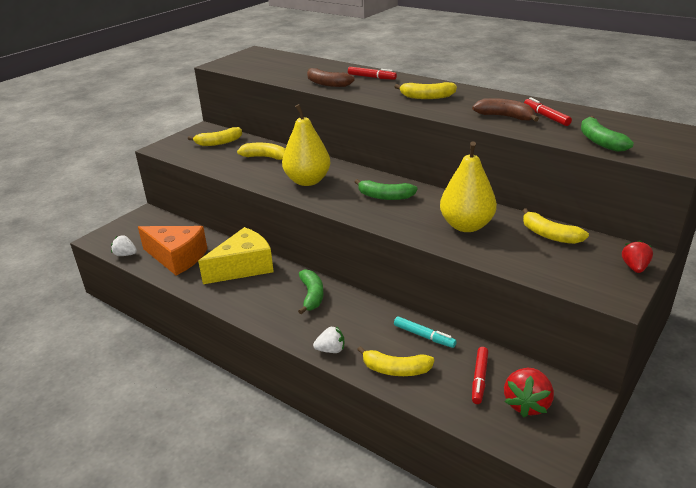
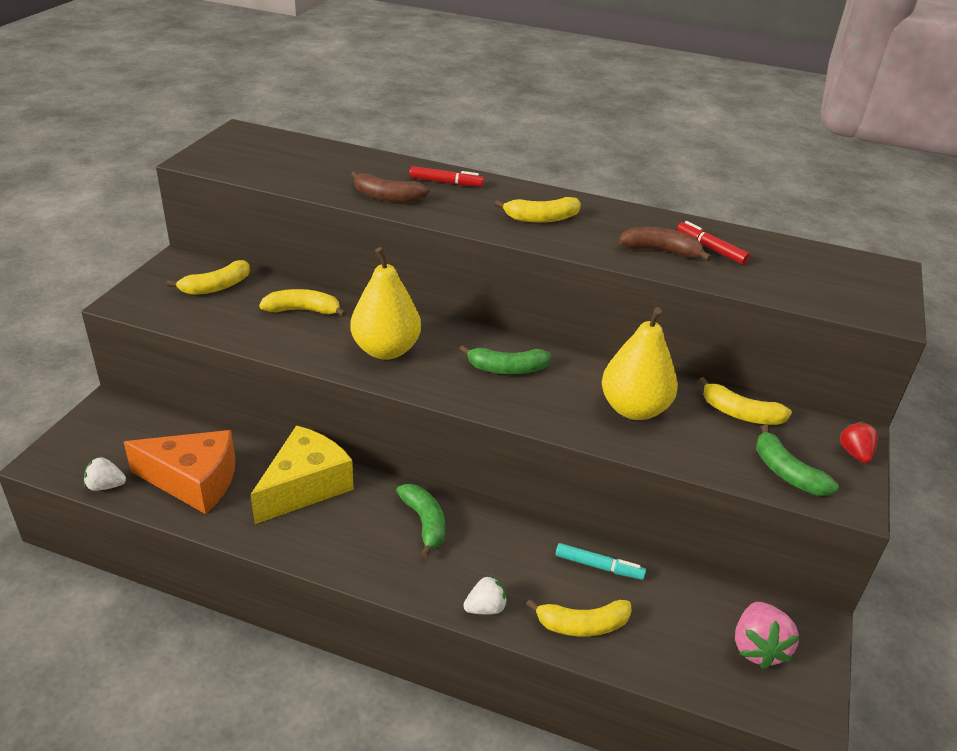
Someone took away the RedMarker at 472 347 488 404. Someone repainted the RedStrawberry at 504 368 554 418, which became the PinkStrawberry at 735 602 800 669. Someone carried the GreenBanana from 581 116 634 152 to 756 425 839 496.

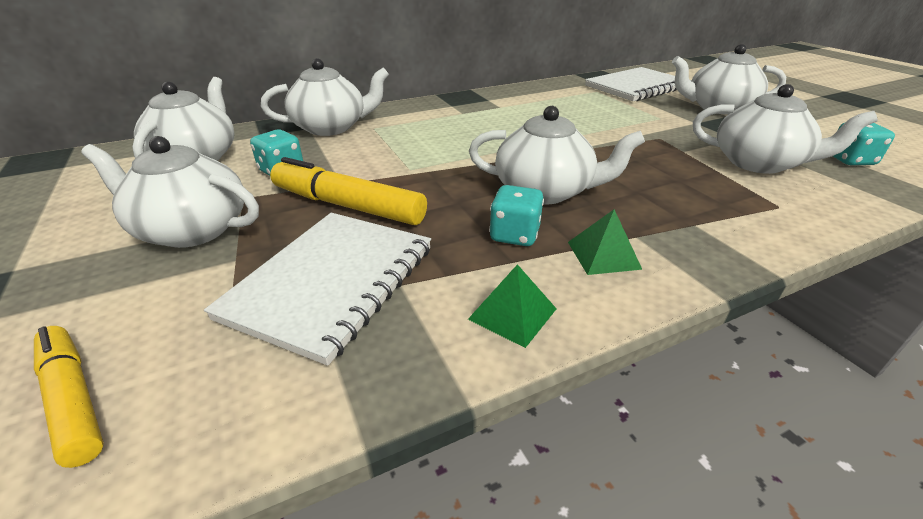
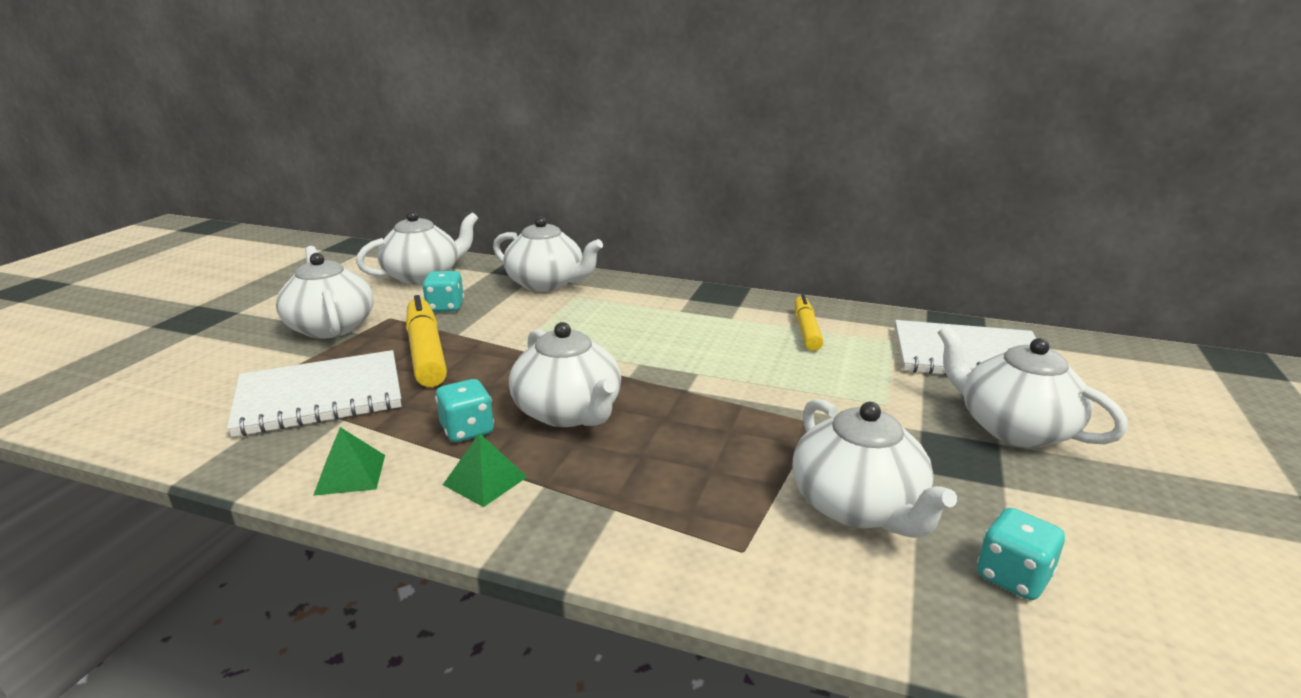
Someone carried the YellowMarker from 34 326 104 468 to 794 294 824 351.

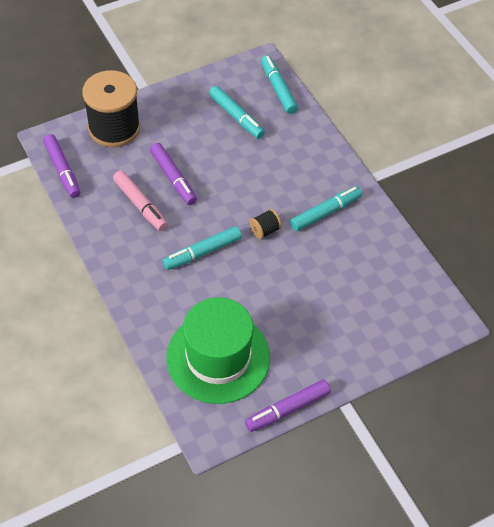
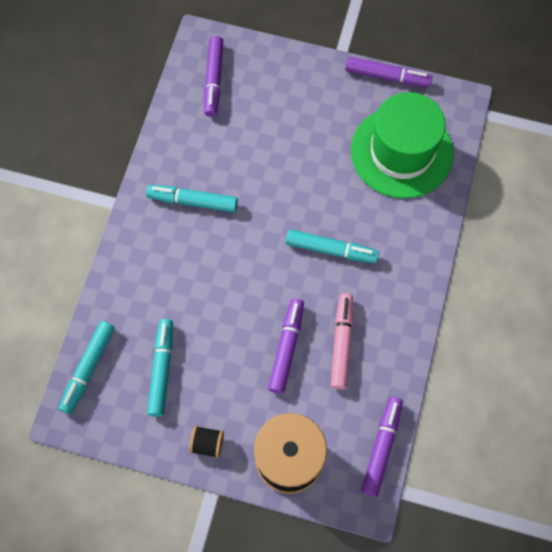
Someone carried the BlackSpool from 250 209 282 239 to 189 426 224 458. Someone put down the PurpleMarker at 204 36 223 117.

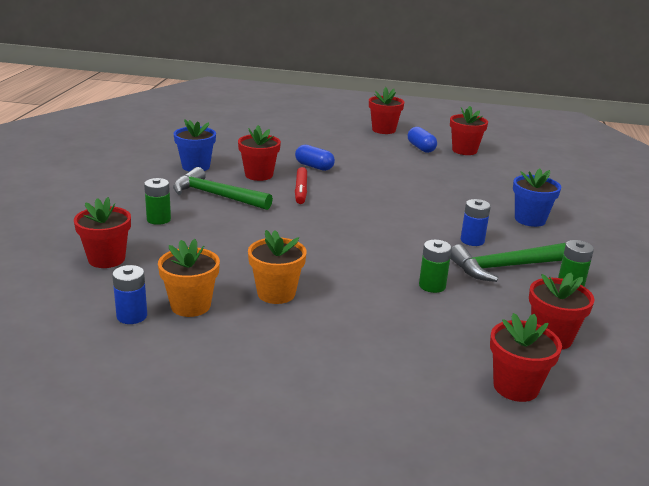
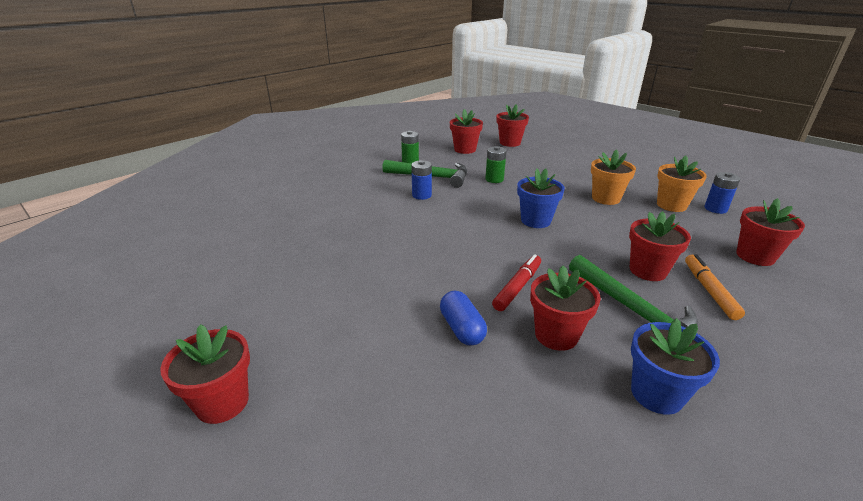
Someone swapped the GreenBattery at 144 178 171 225 for the OrangeMarker at 685 254 745 320. Someone took away the BlueCapsule at 408 127 437 153. Someone carried the RedFlowerPot from 450 106 488 155 to 629 211 691 281. Someone carried the BlueFlowerPot from 513 169 561 227 to 517 168 565 228.

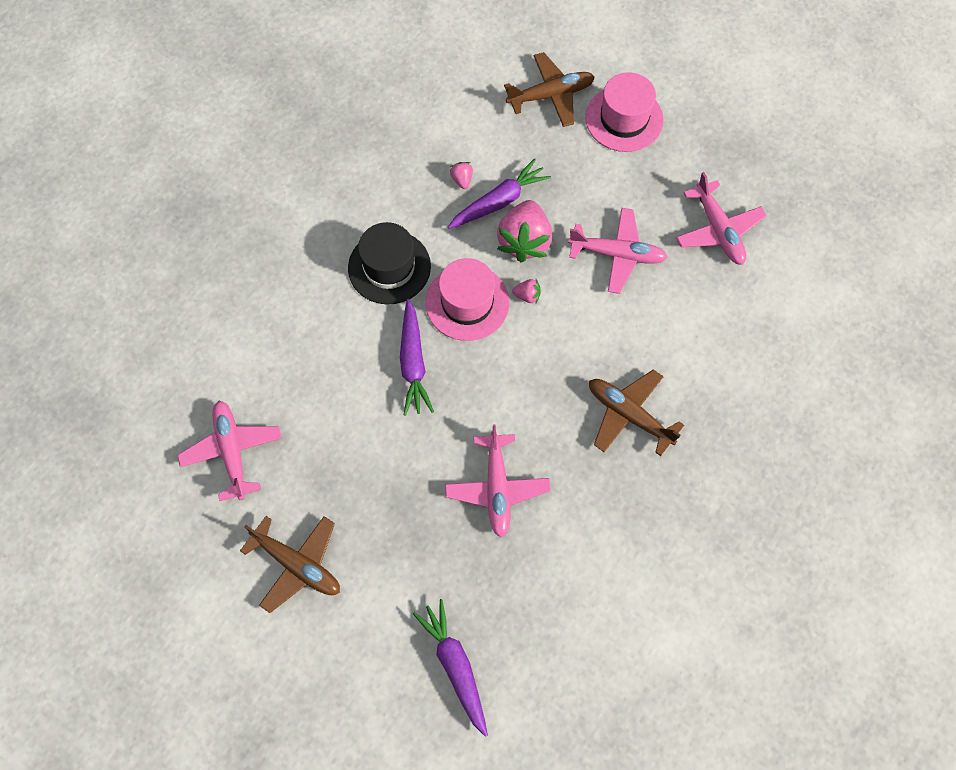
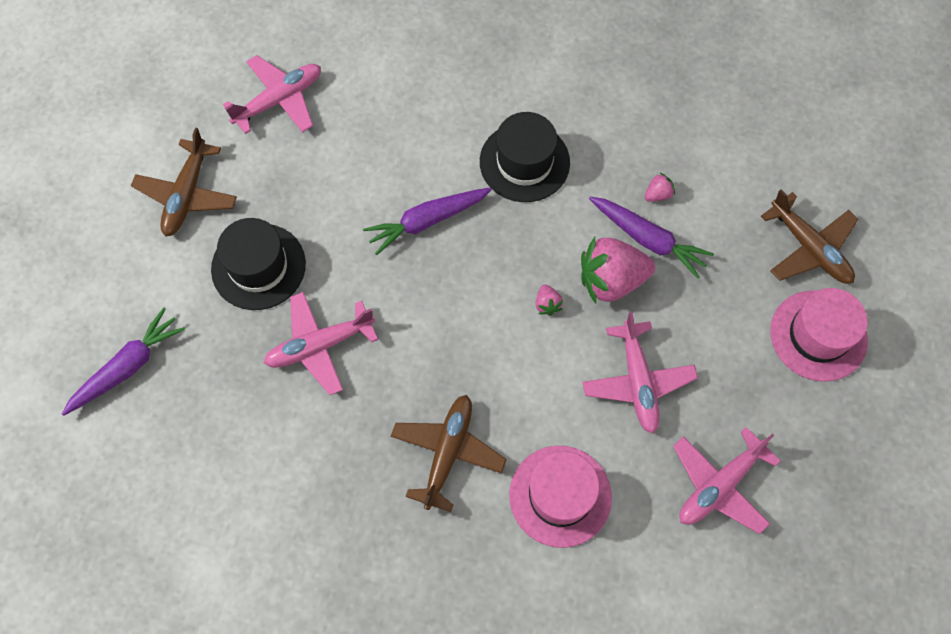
Someone carried the PinkHat from 425 258 509 341 to 509 446 612 548. Someone put down the BlackHat at 211 218 306 310.

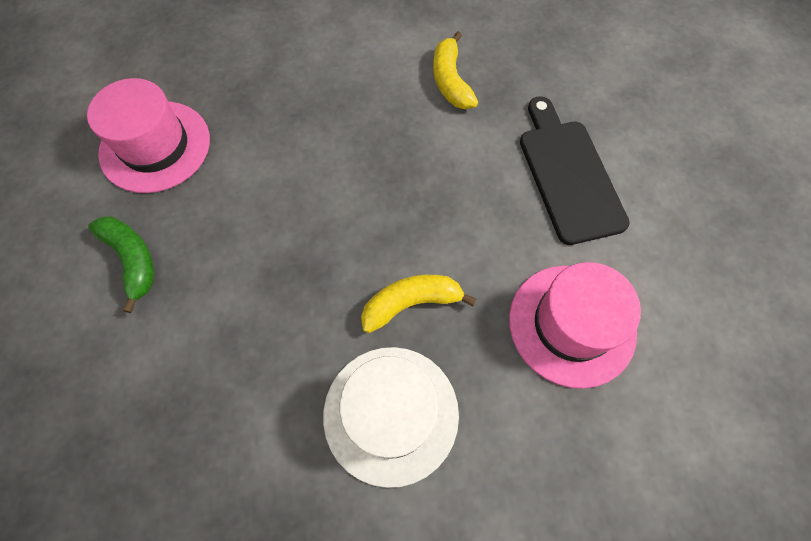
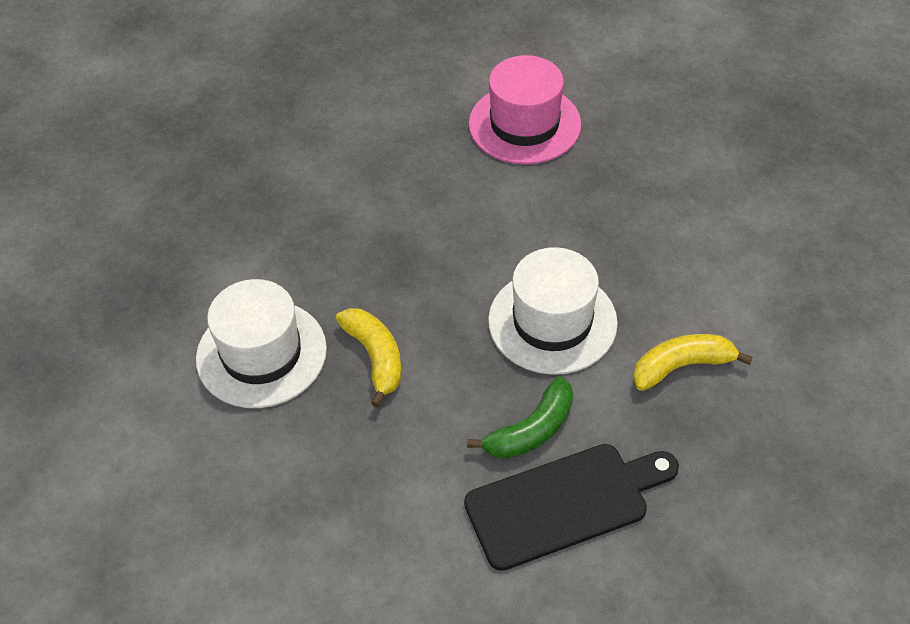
Someone carried the GreenBanana from 88 216 154 313 to 467 376 573 459. Someone took away the PinkHat at 509 262 641 389. Someone put down the WhiteHat at 488 247 618 375.

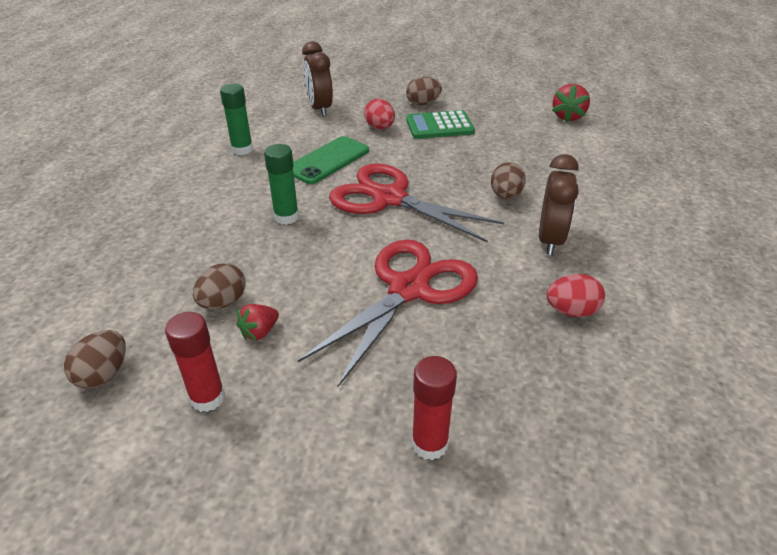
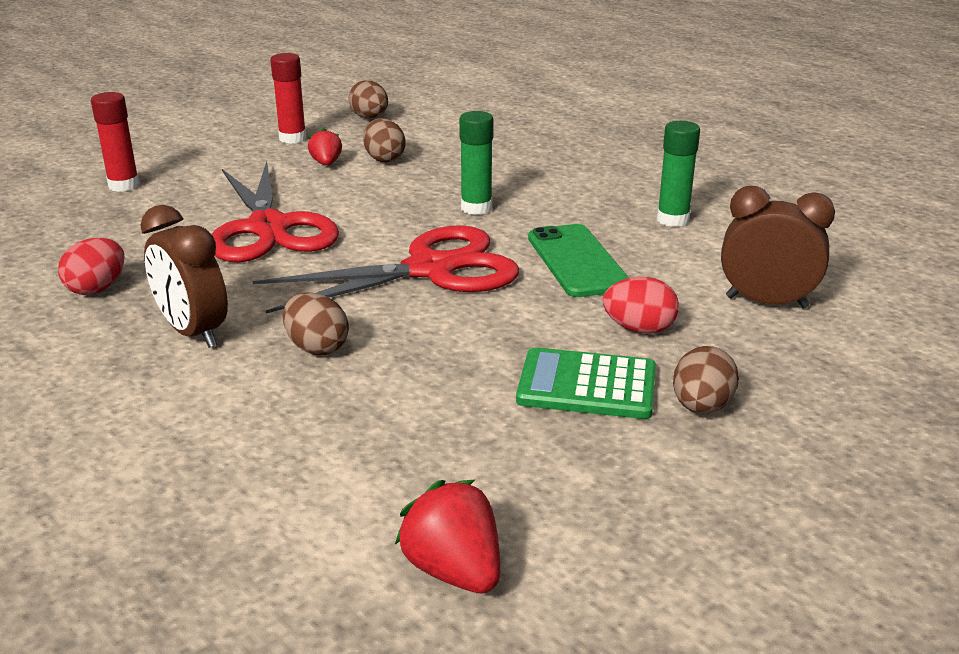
Someone rotated the GreenCalculator at 406 110 475 139 by 105 degrees counterclockwise.

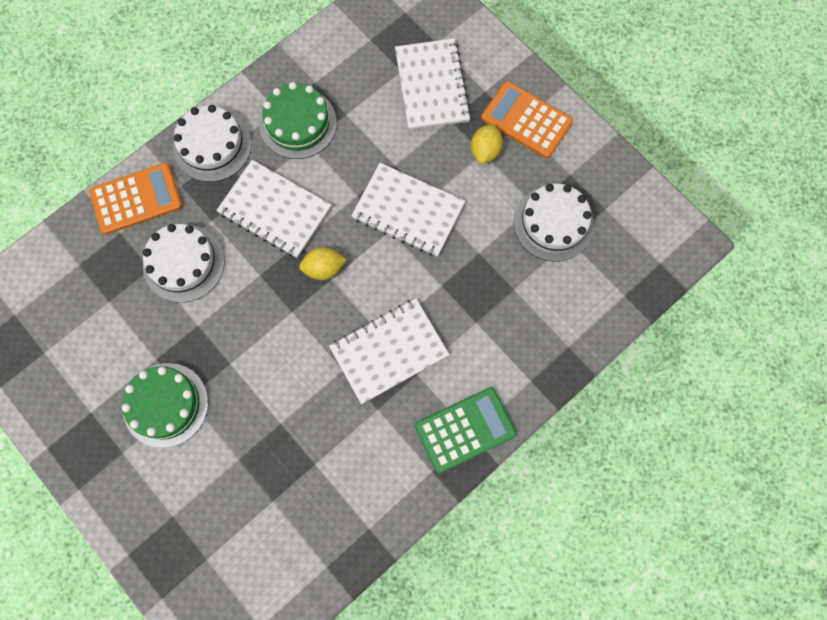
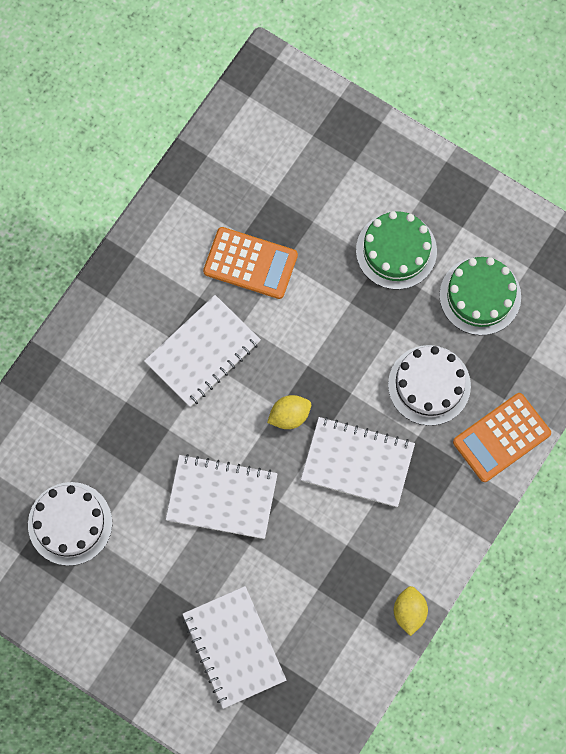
Someone took away the WhiteCake at 173 105 251 182. Someone carried the GreenCake from 259 82 337 159 to 439 257 521 335. Someone took away the GreenCalculator at 415 387 516 473. Someone carried the YellowLemon from 471 123 503 164 to 394 586 428 636. Someone carried the OrangeCalculator from 481 81 573 158 to 203 227 298 299.

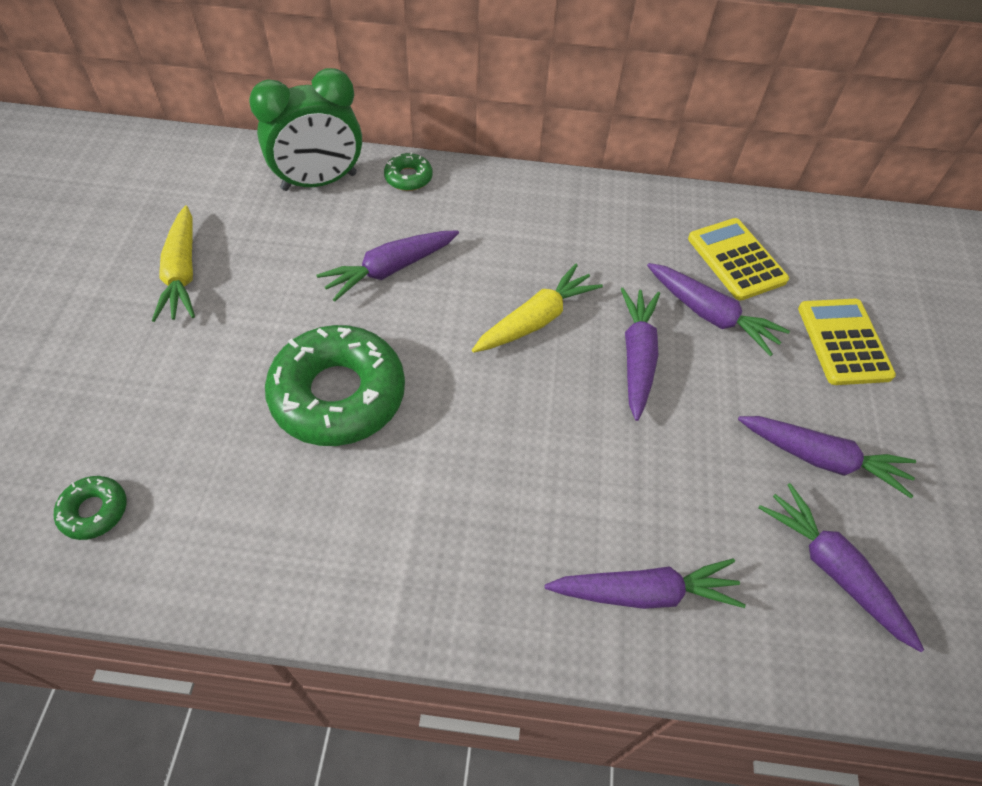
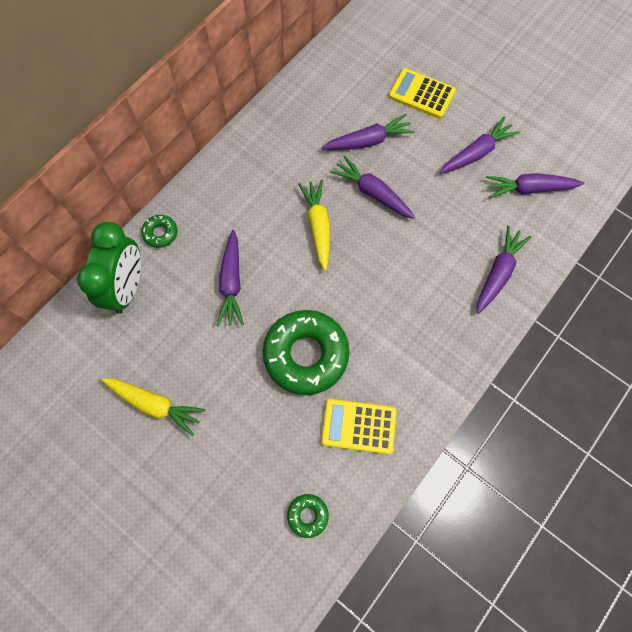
Someone carried the YellowCalculator from 688 218 789 300 to 321 399 397 454.

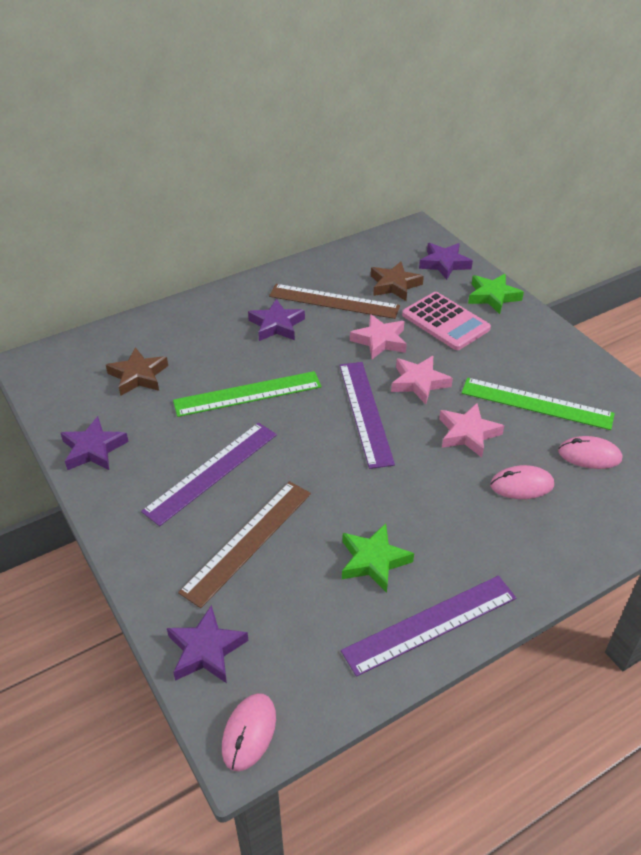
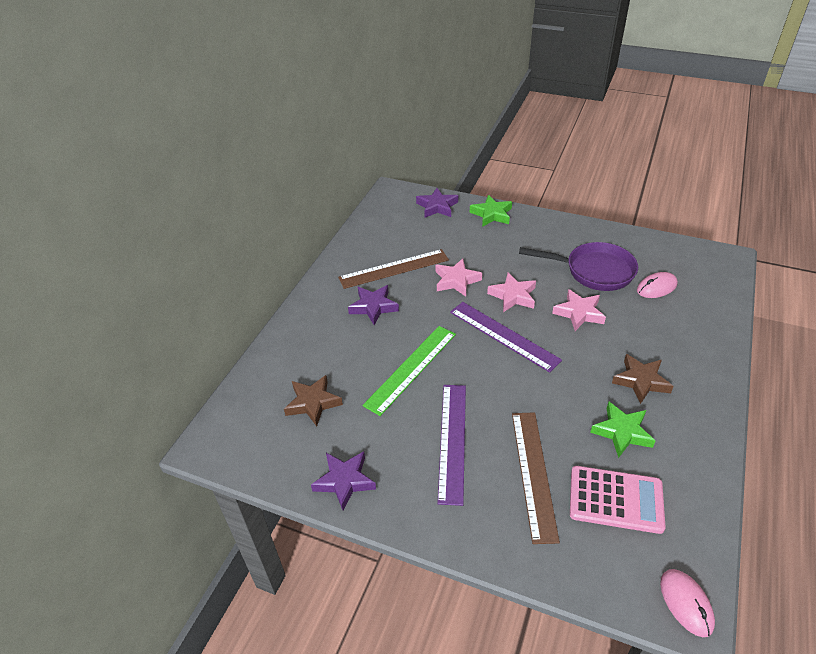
Someone took away the PurpleStar at 167 605 249 683. Someone took away the PurpleRuler at 341 576 516 677. Someone carried the BrownStar from 371 261 424 301 to 612 354 674 404. Someone carried the PinkCalculator from 402 292 491 350 to 570 466 666 534. Someone swapped the GreenRuler at 462 378 615 430 for the PurplePan at 519 242 638 291. Someone took away the PinkMouse at 490 465 554 499.

